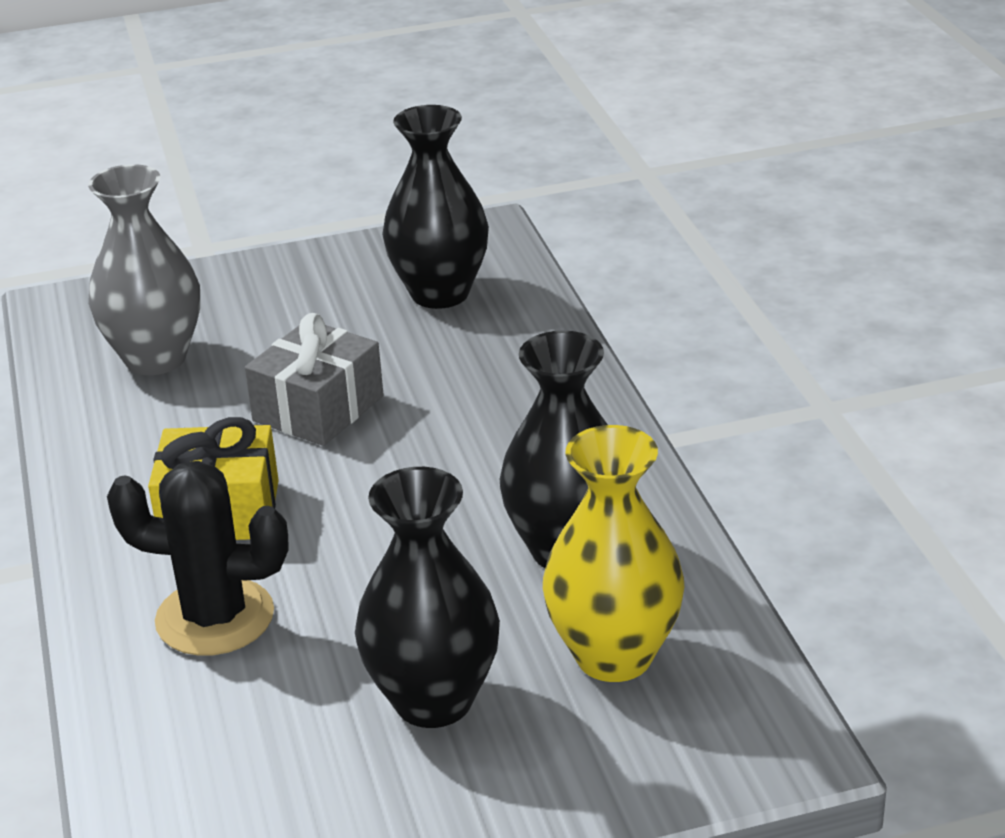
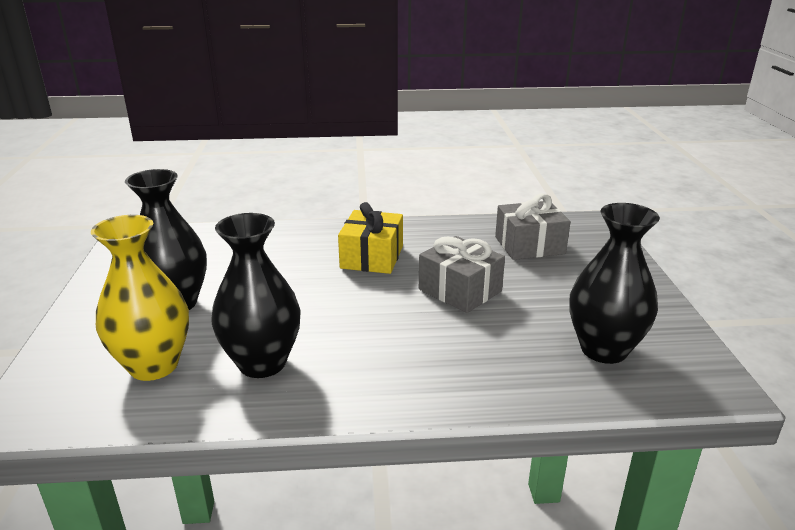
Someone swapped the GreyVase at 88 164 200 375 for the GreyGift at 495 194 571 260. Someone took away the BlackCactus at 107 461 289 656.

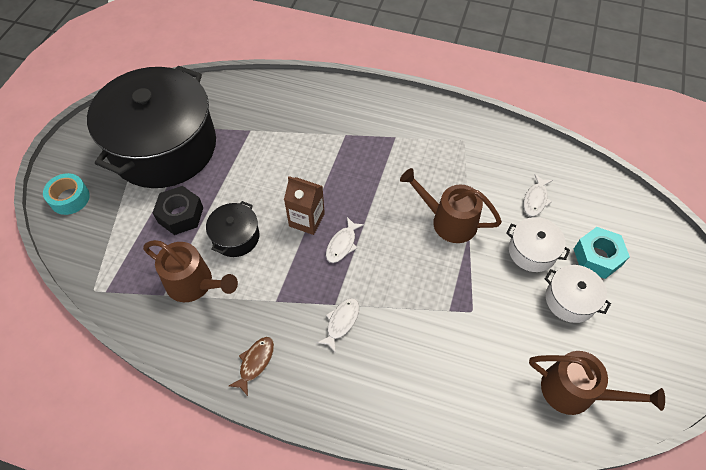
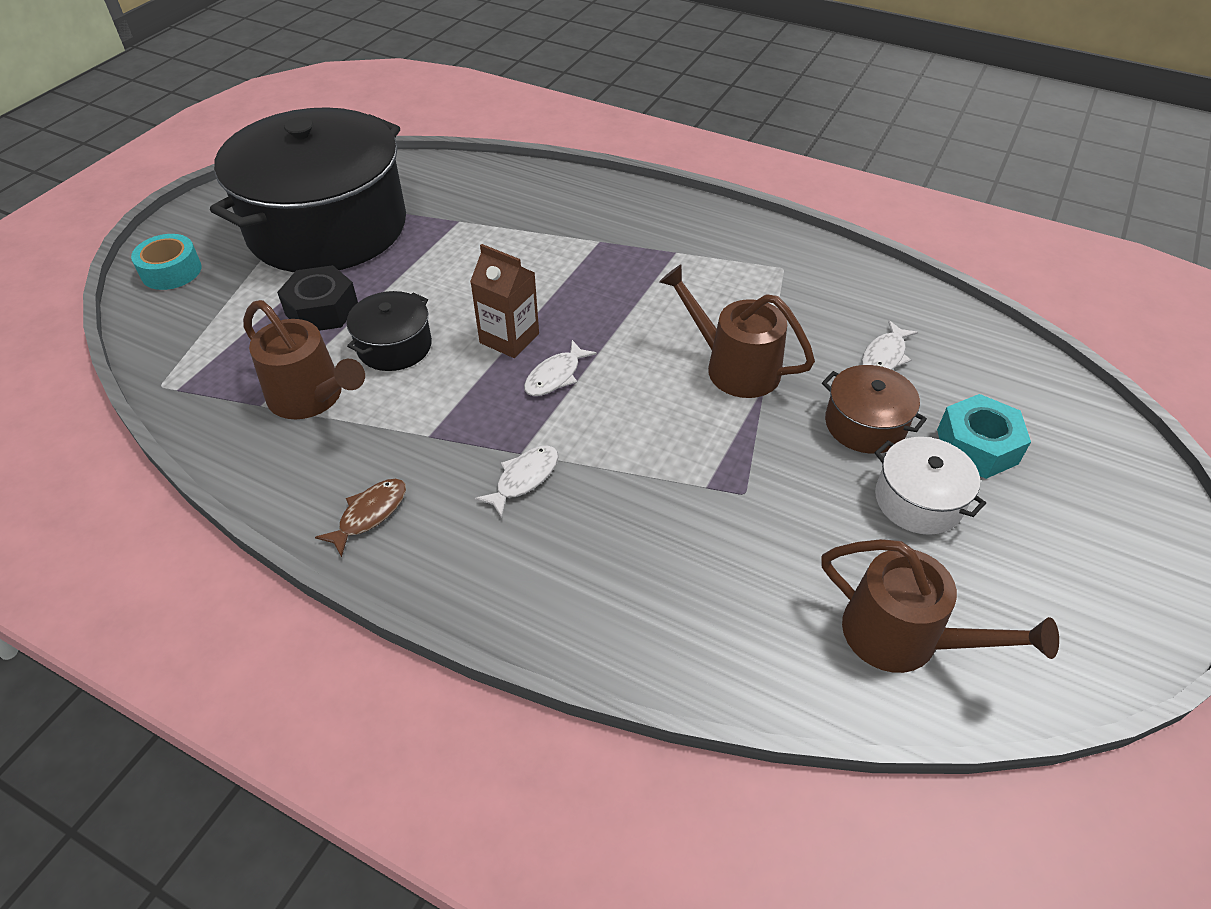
Someone repainted the WhitePot at 506 217 570 272, which became the BrownPot at 822 365 927 454.

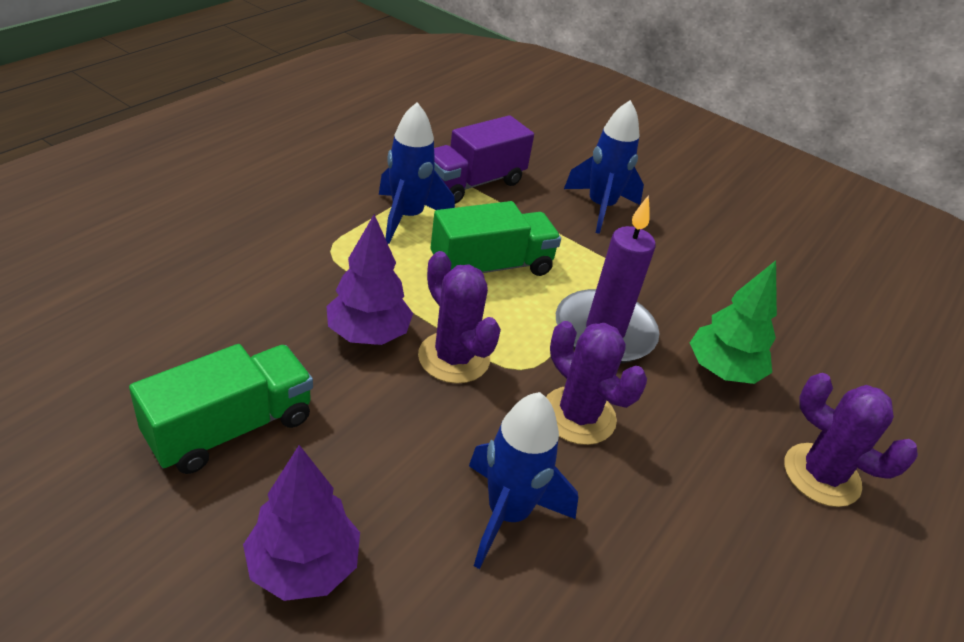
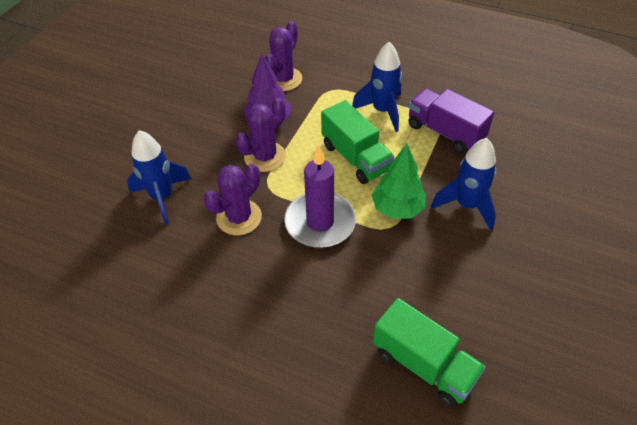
Someone carried the GreenTruck from 129 344 313 474 to 373 298 486 408. Someone took away the PurpleTree at 243 445 360 601. Someone carried the GreenTree from 690 260 777 384 to 372 144 426 219. Someone carried the PurpleCactus from 784 373 918 507 to 265 21 302 91.

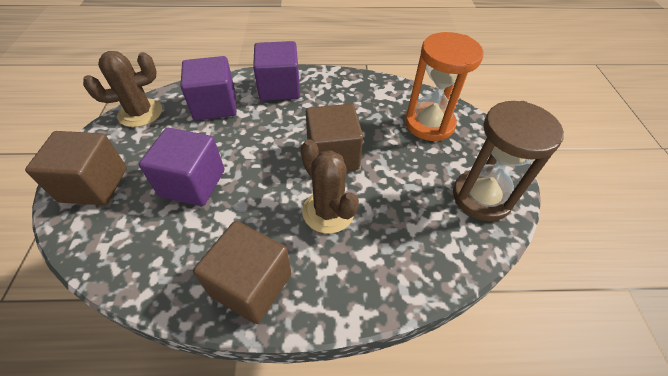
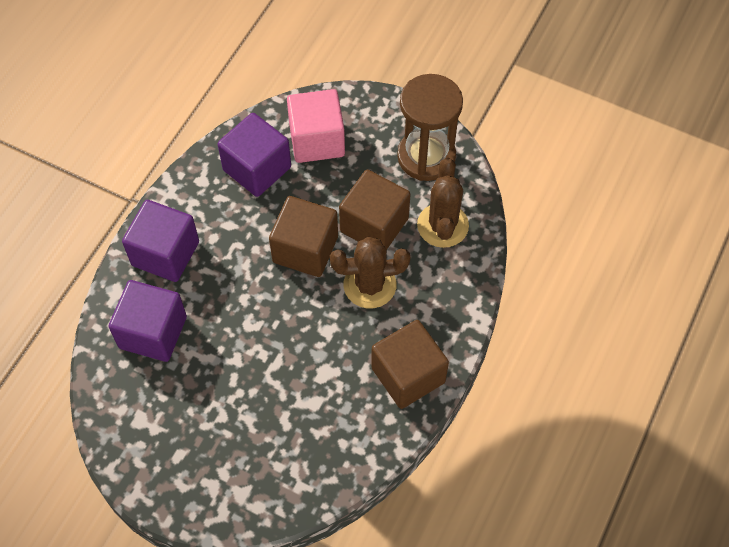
Someone carried the BrownCube from 25 131 127 205 to 339 169 410 250. Someone carried the BrownCactus from 83 51 162 127 to 417 158 469 248. Someone carried the PurpleCube from 139 128 224 206 to 218 113 291 197. Someone swapped the OrangeHourglass at 405 32 484 141 for the PinkCube at 287 89 345 163.

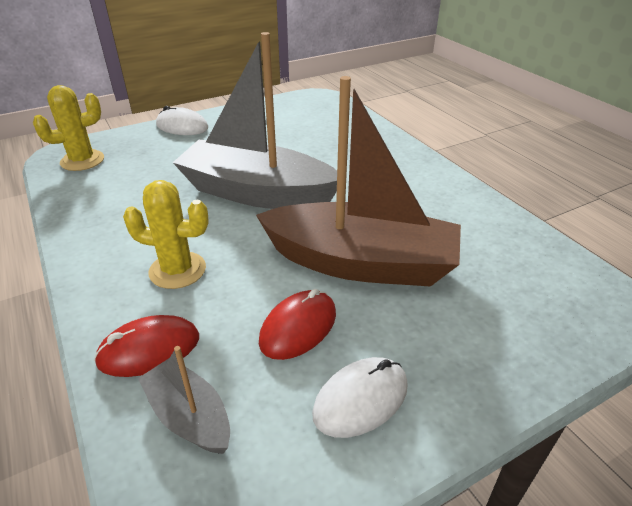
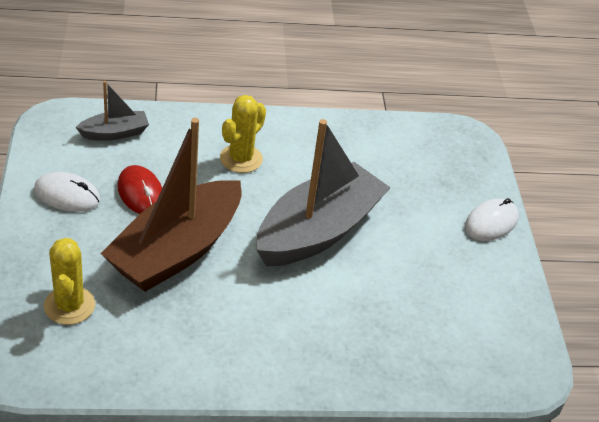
Someone carried the YellowCactus from 33 85 104 171 to 44 238 95 325. Someone took away the RedMouse at 94 315 199 377. Someone rotated the WhiteMouse at 312 357 408 438 by 60 degrees counterclockwise.

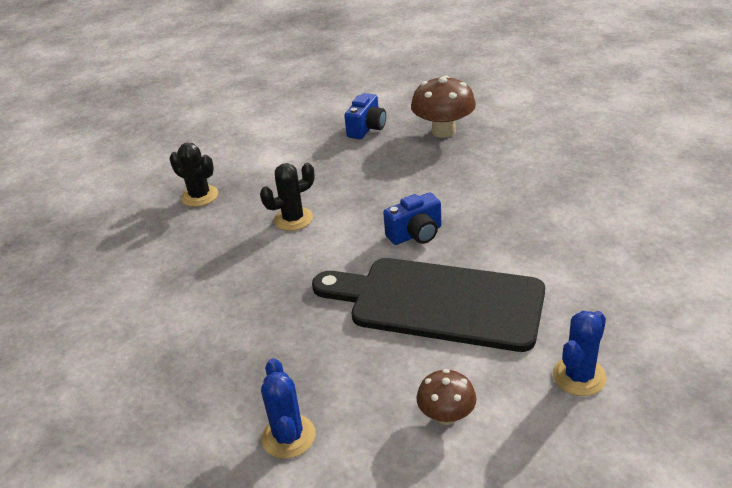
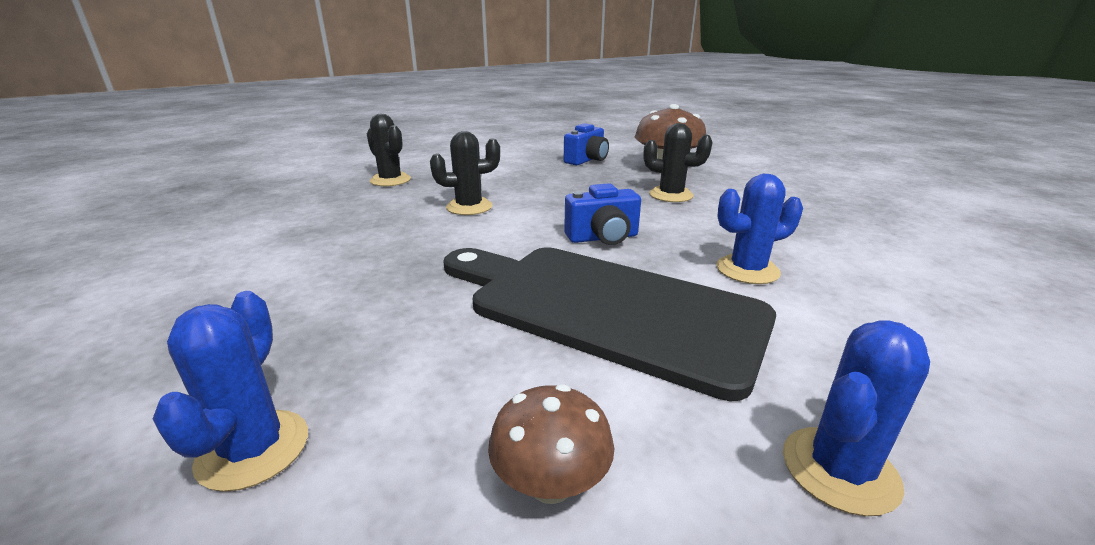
Someone put down the BlackCactus at 643 123 712 202. Someone put down the BlueCactus at 716 174 803 284.

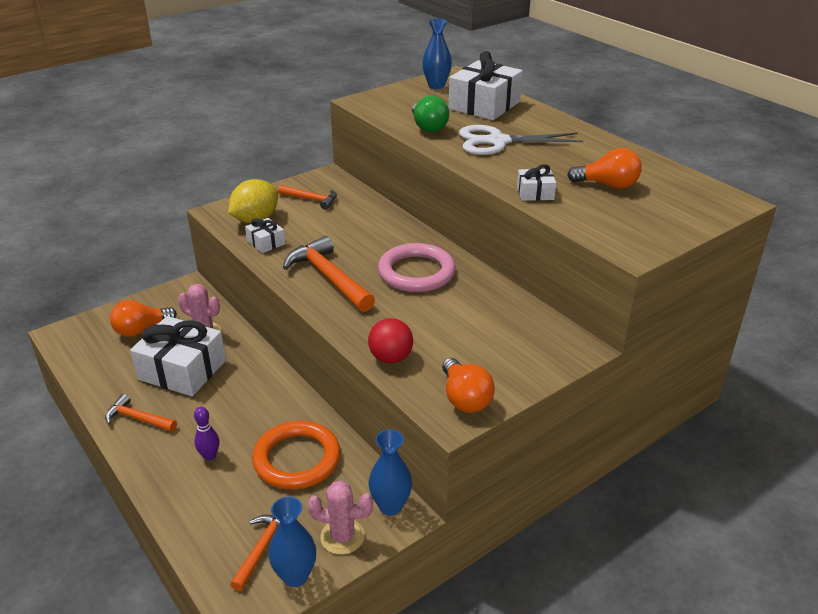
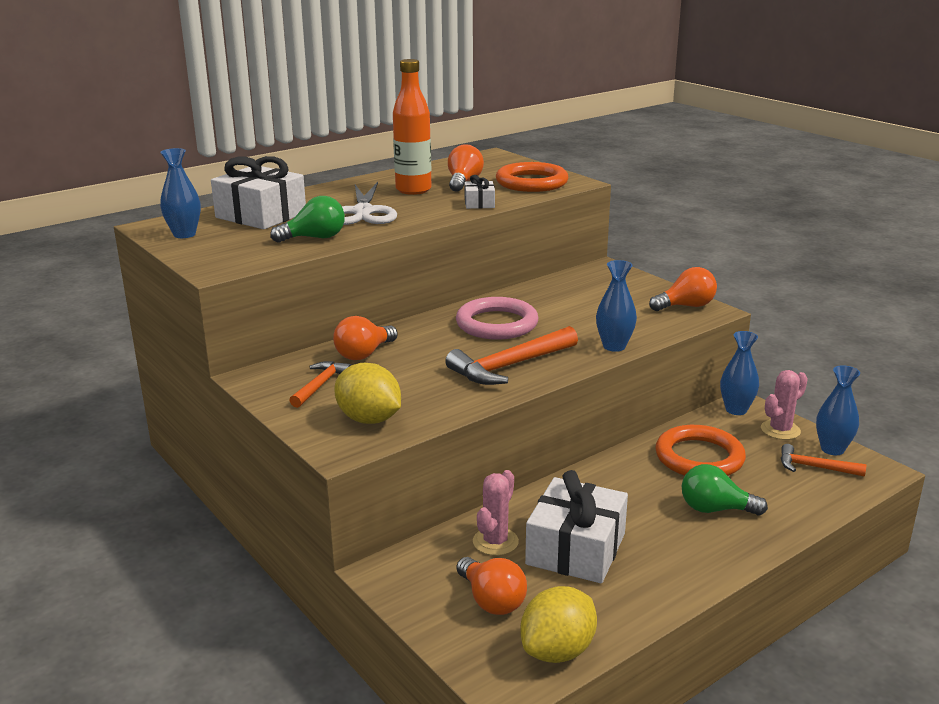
Someone took away the OrangeHammer at 105 394 177 432. Someone swapped the PurpleBowlingPin at 194 407 219 461 for the GreenLightBulb at 682 464 768 515. Someone took away the WhiteGift at 245 218 285 253. Someone rotated the PinkCactus at 307 481 373 555 by 45 degrees clockwise. Someone took away the RedBall at 368 318 413 363. Someone put down the OrangeLightBulb at 333 316 398 360. Someone put down the OrangeBottle at 393 59 432 195. Someone put down the OrangeRing at 496 162 569 192. Someone put down the YellowLemon at 520 586 597 663. Someone put down the BlueVase at 596 260 637 352.

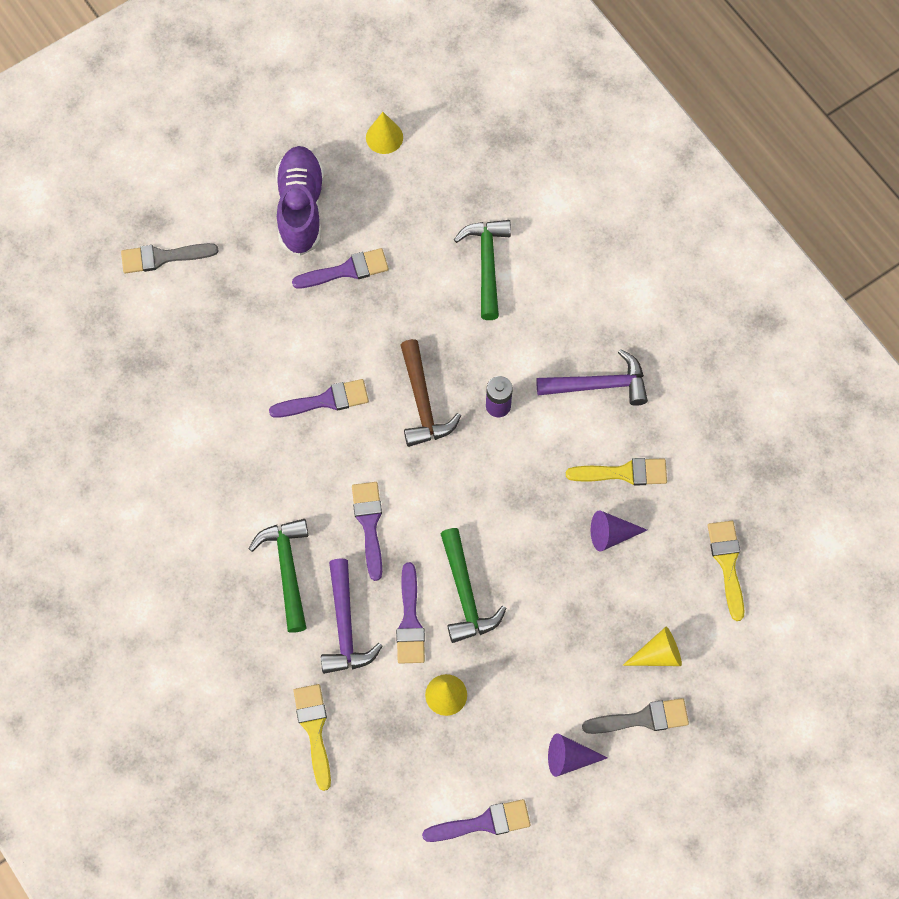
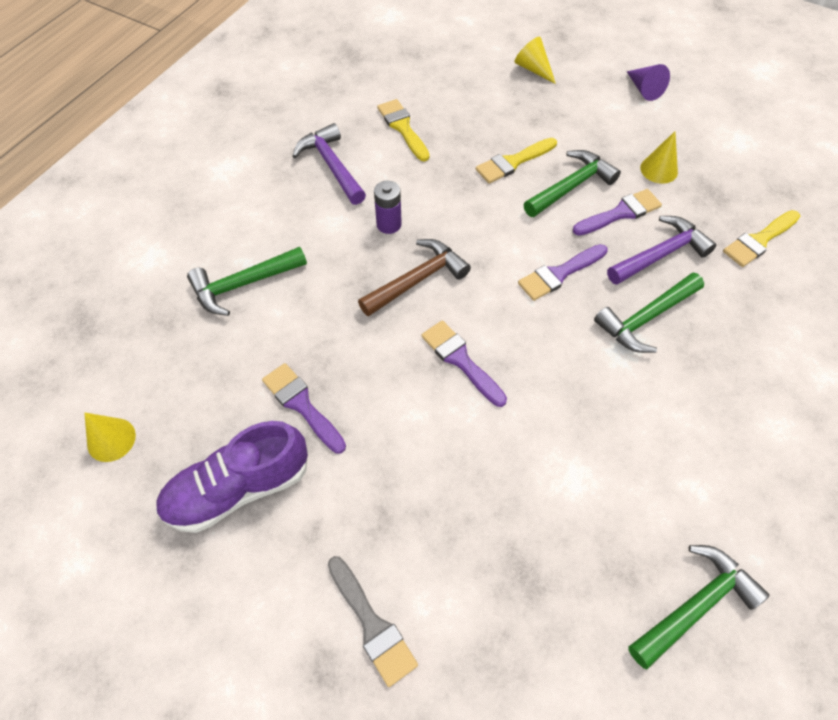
Someone took away the PurpleBrush at 422 799 531 842. Someone took away the GreyBrush at 582 698 689 734. Someone took away the PurpleCone at 591 510 647 552. Someone carried the YellowBrush from 708 521 745 621 to 476 138 557 183. Someone put down the GreenHammer at 628 545 770 669.

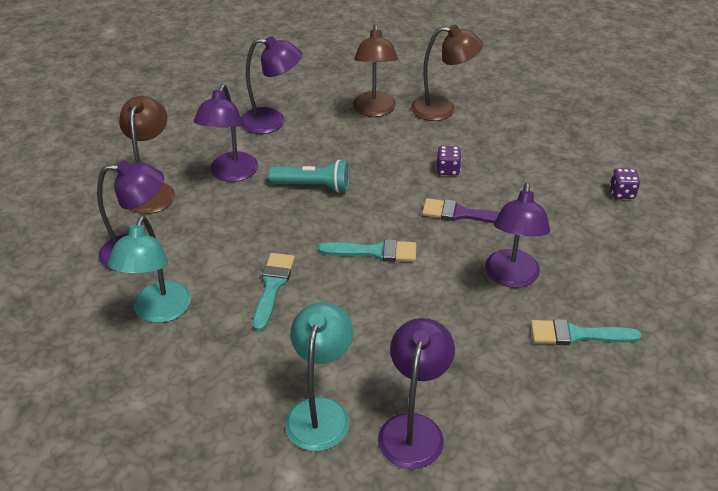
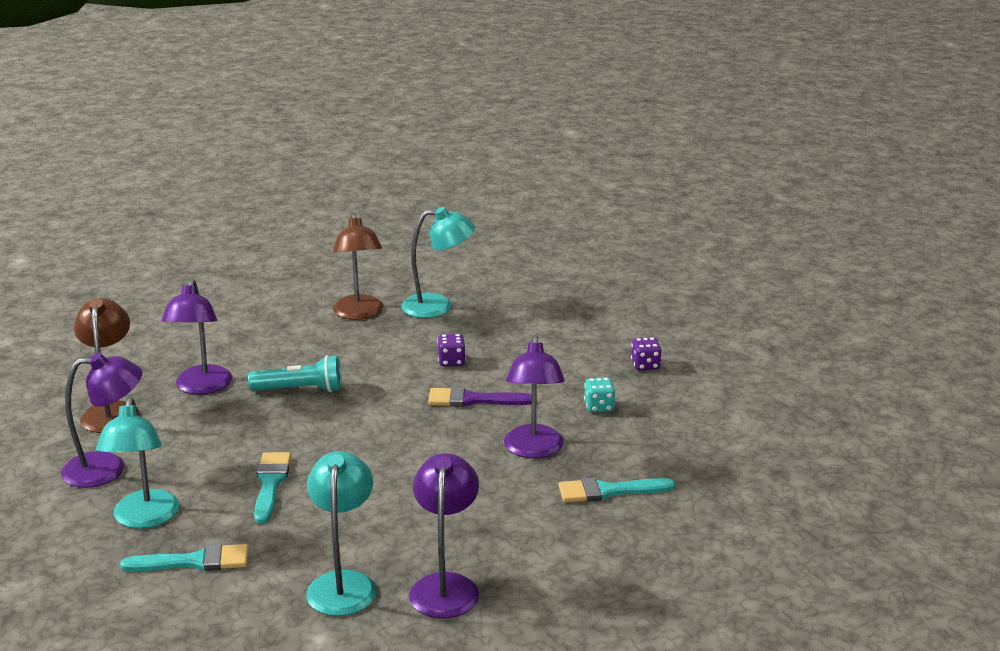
Someone took away the PurpleLamp at 241 36 302 134. Someone carried the TurquoiseBrush from 318 239 416 262 to 120 544 248 571. Someone repainted the BrownLamp at 411 25 483 121, which became the TurquoiseLamp at 401 207 475 318. Someone put down the TurquoiseDice at 584 377 615 413.

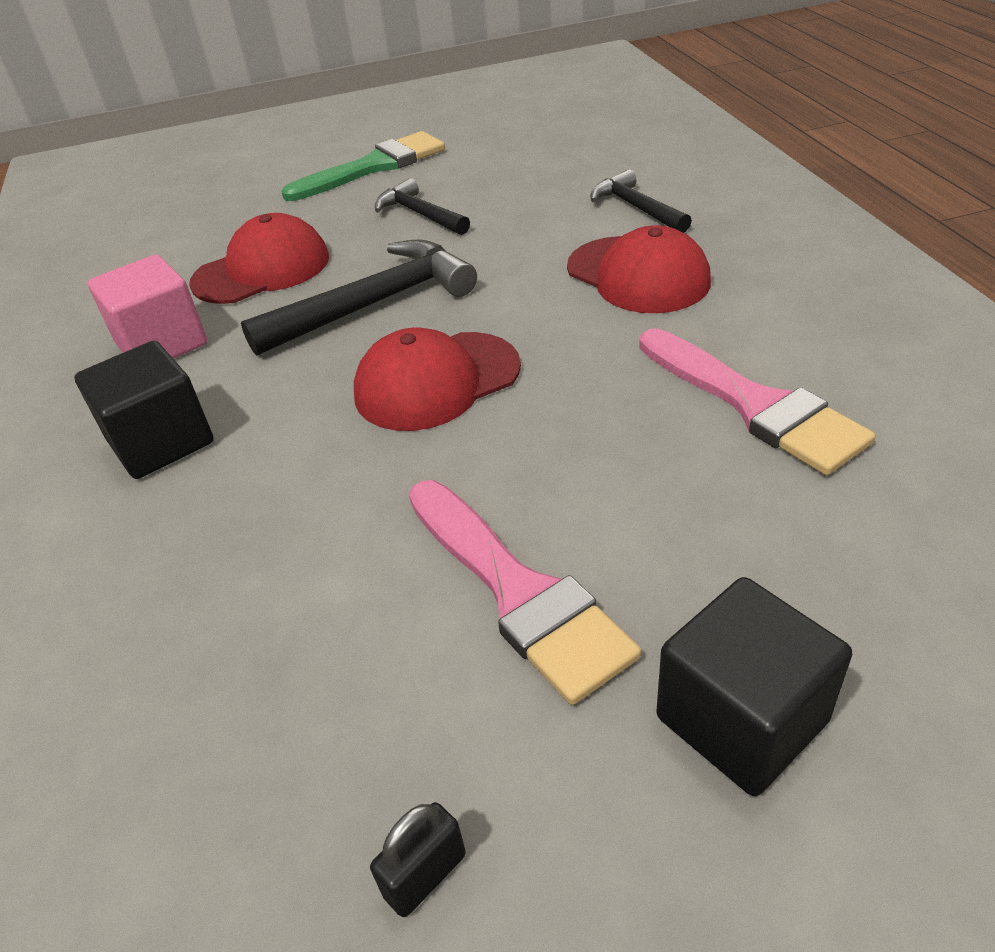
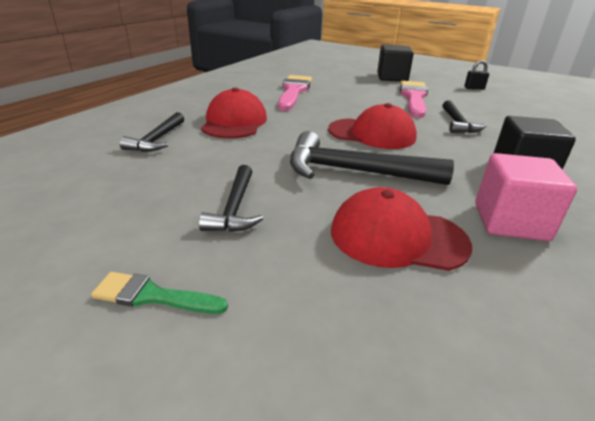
Someone scaled the GreenBrush at 281 131 445 201 by 0.55. Someone put down the BlackHammer at 442 100 486 133.

